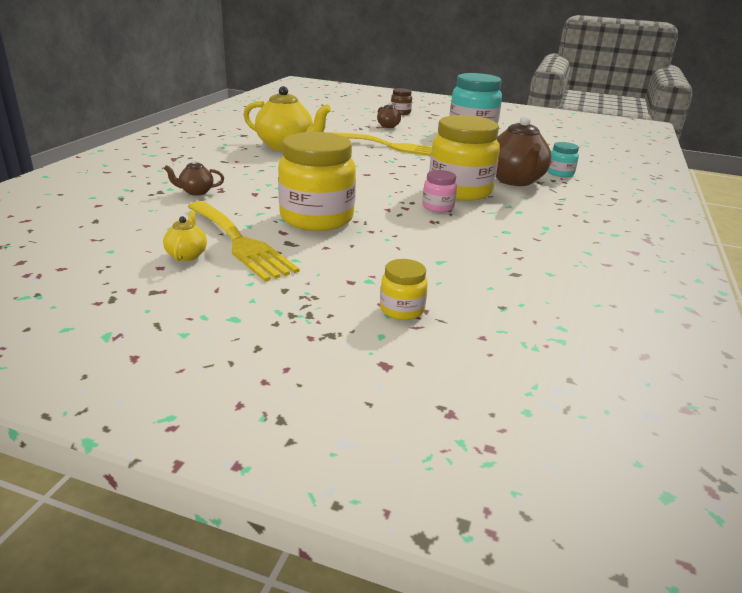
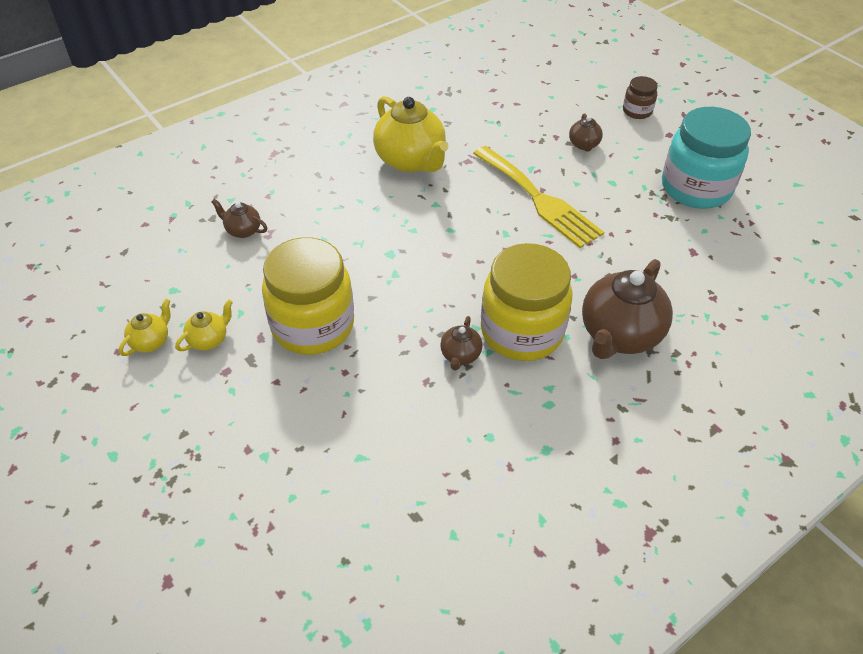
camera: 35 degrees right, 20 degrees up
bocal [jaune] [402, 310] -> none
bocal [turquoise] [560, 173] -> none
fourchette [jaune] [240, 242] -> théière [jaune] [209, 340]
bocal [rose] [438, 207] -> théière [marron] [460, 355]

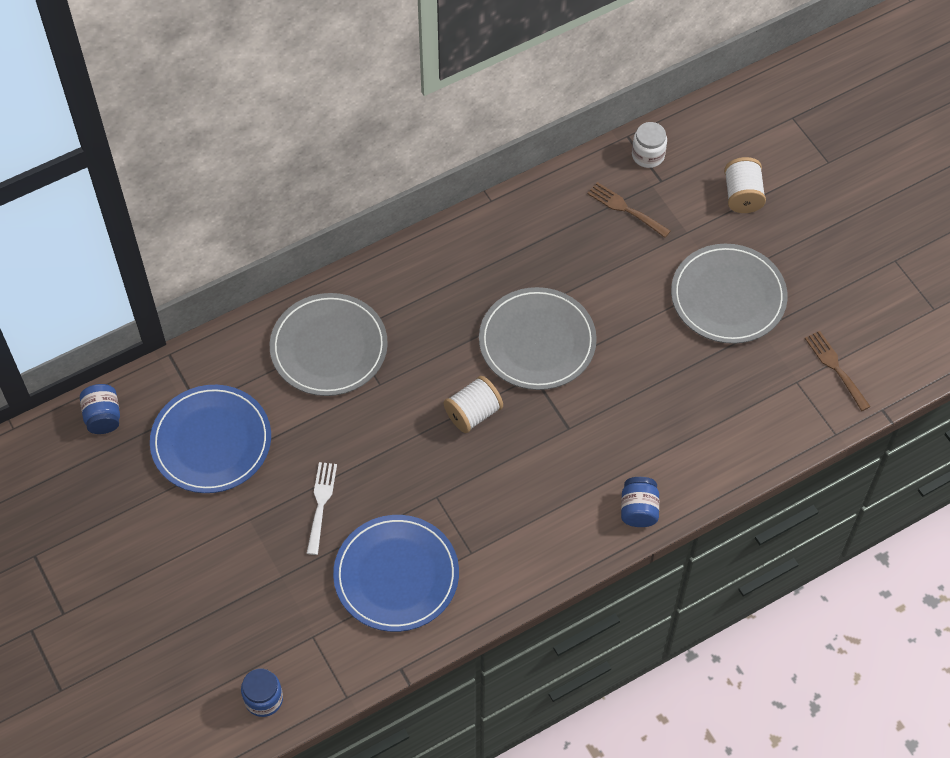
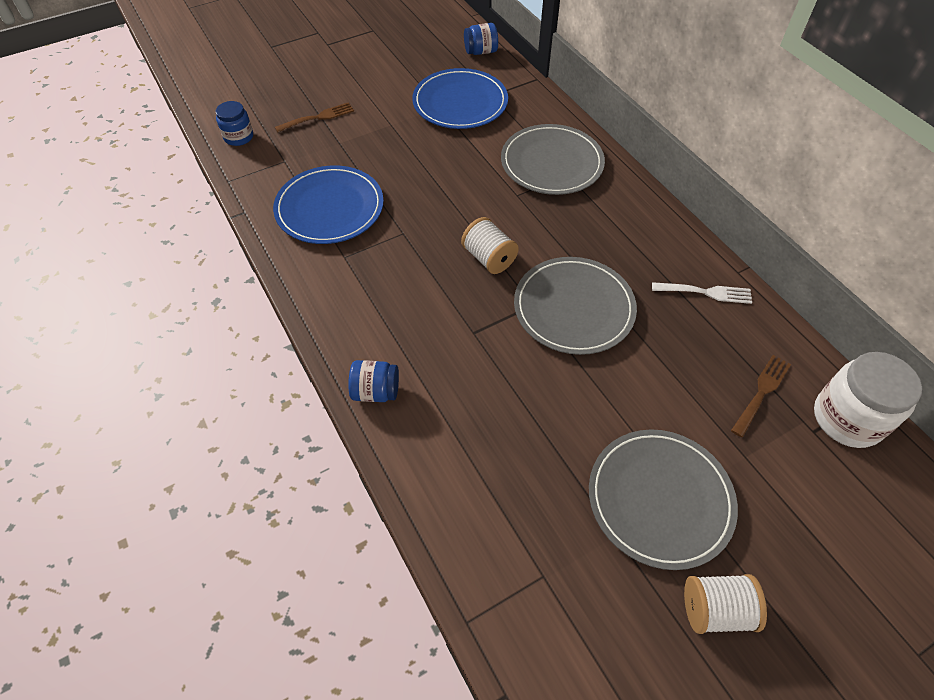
camera: 90 degrees right, 5 degrees down
fourchette [blanc] [321, 504] -> fourchette [blanc] [705, 292], shifted
bobine [blanc] [742, 195] -> bobine [blanc] [715, 609], shifted
fourchette [marron] [836, 368] -> fourchette [marron] [318, 118], shifted
bocal [blanc] [648, 155] -> bocal [blanc] [847, 418], x1.71

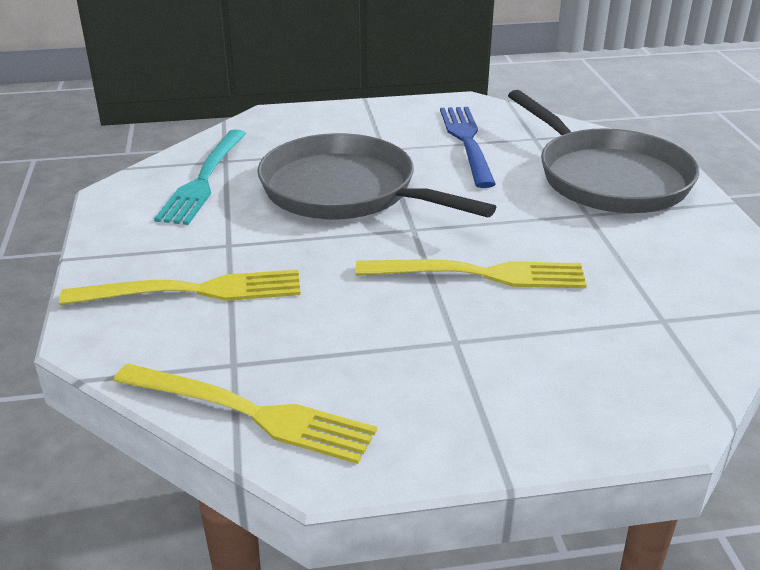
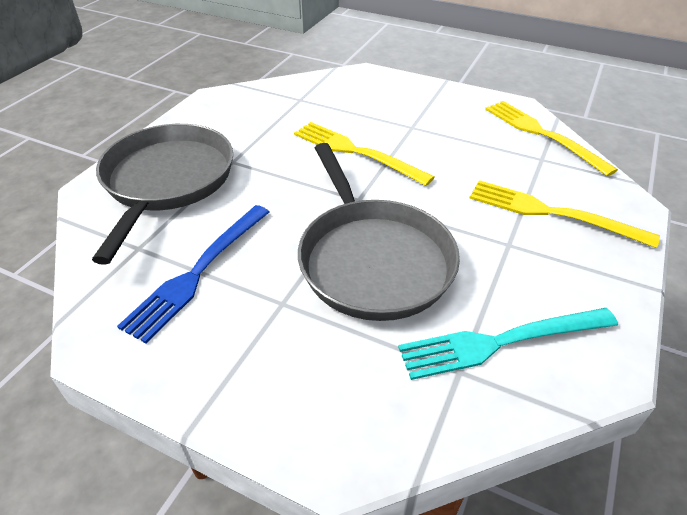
camera: 145 degrees left, 10 degrees up
fourchette [turquoise] [203, 180] -> fourchette [turquoise] [499, 343], 150 degrees counterclockwise

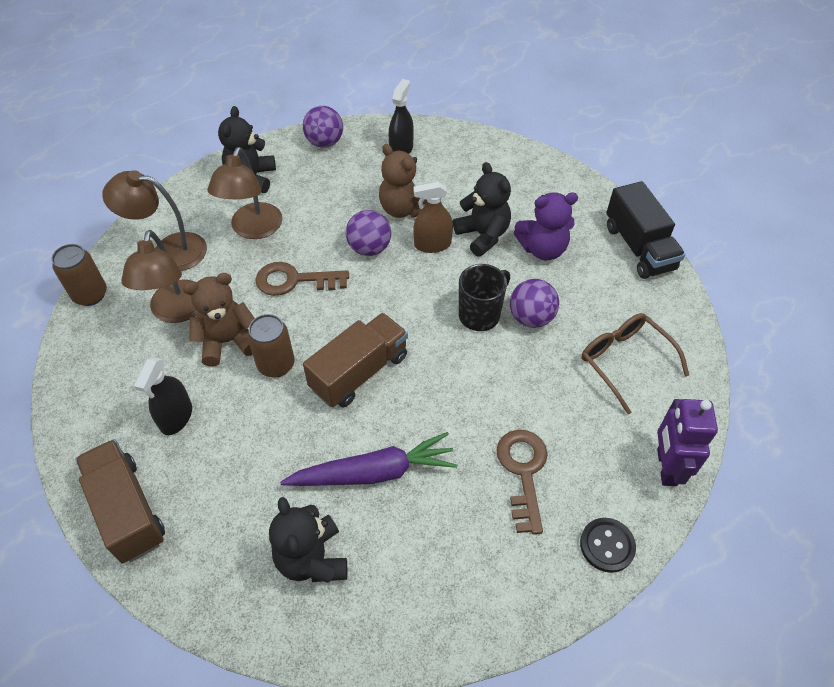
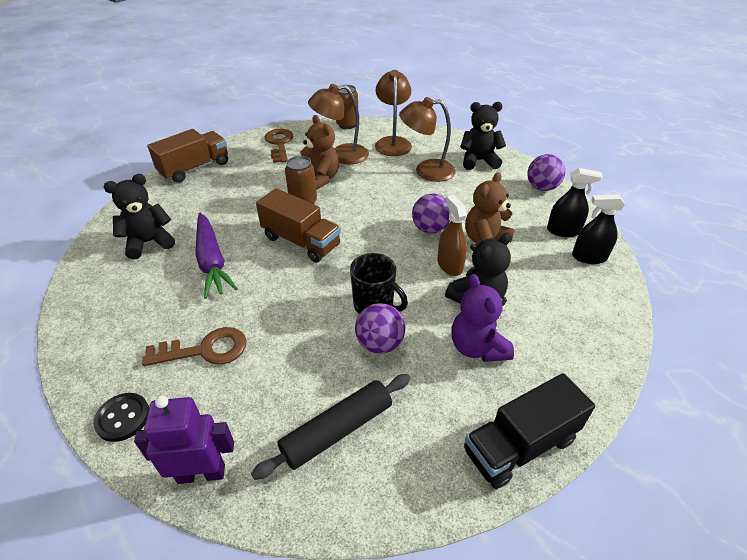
camera: 80 degrees right, 10 degrees down
vaporisateur [noir] [176, 417] -> vaporisateur [noir] [589, 257], shifted
clé [marron] [294, 280] -> clé [marron] [279, 144], shifted
lunettes [marron] [624, 361] -> rouleau à pâtisserie [noir] [337, 430]

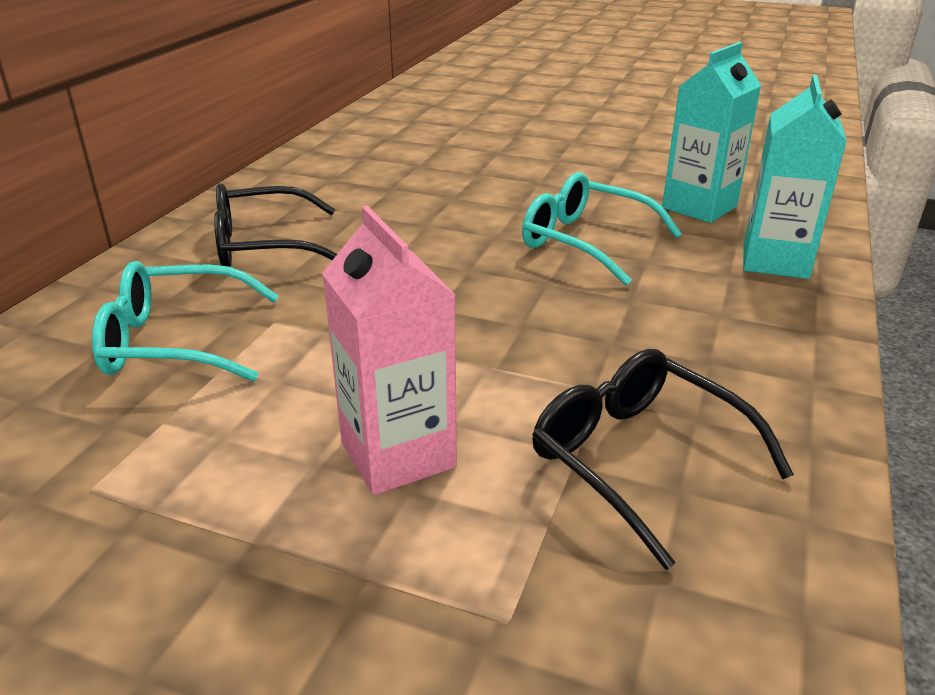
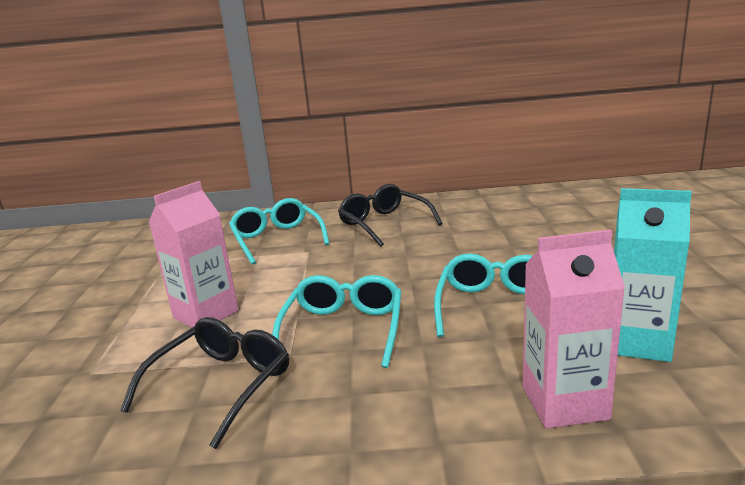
camera: 70 degrees right, 10 degrees down
none -> lunettes [turquoise] [343, 330]
brique de lait [turquoise] [775, 261] -> brique de lait [rose] [564, 403]

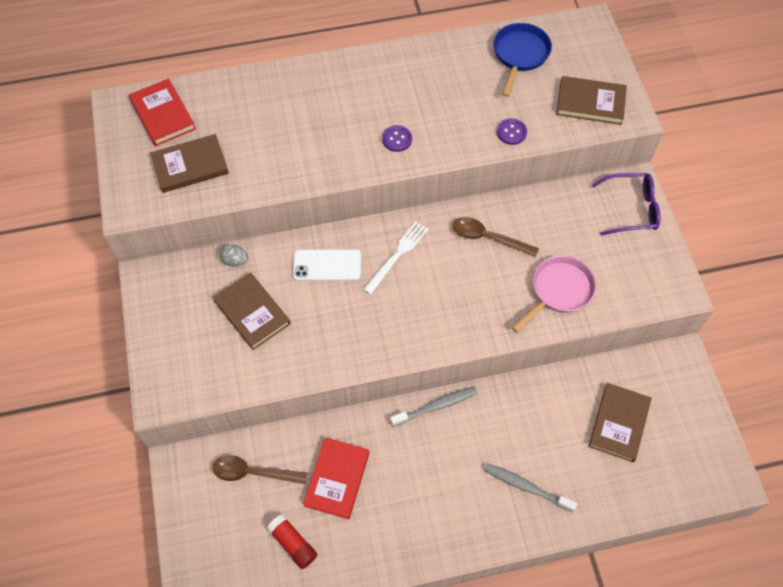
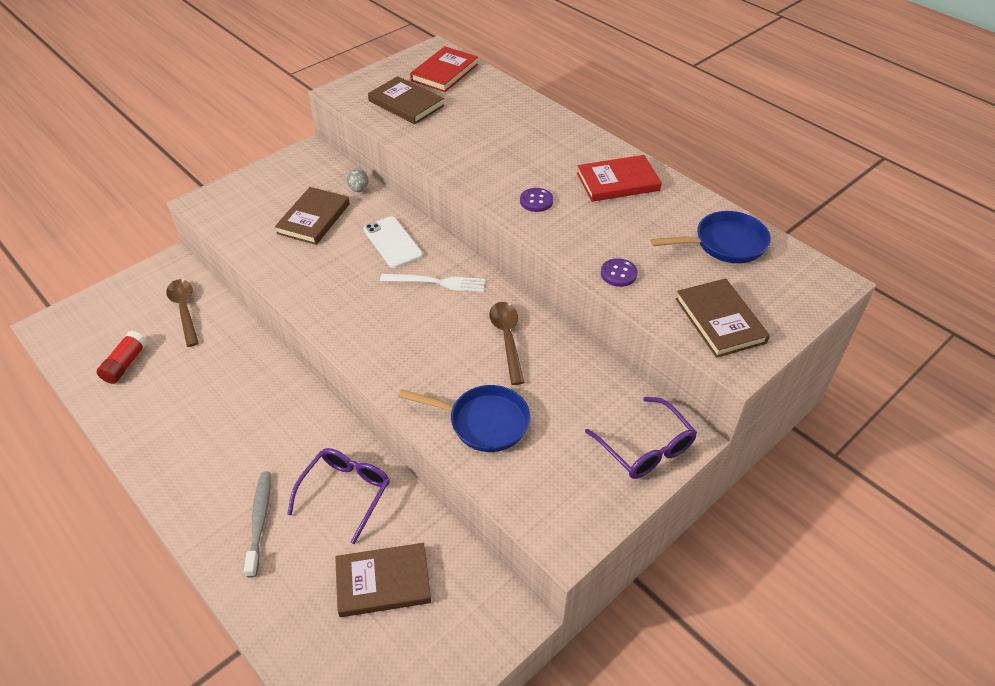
camera: 60 degrees right, 15 degrees down
brosse à dents [gris] [436, 406] -> none
none -> lunettes [violet] [345, 492]
livre [rouge] [337, 479] -> livre [rouge] [618, 182], shifted
poêle [rose] [558, 291] -> poêle [bleu] [483, 422]

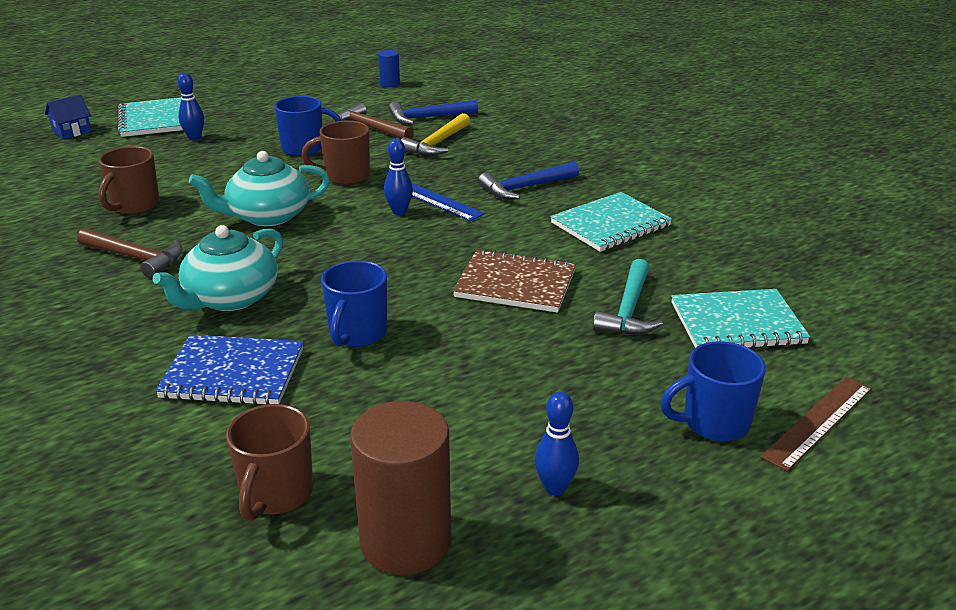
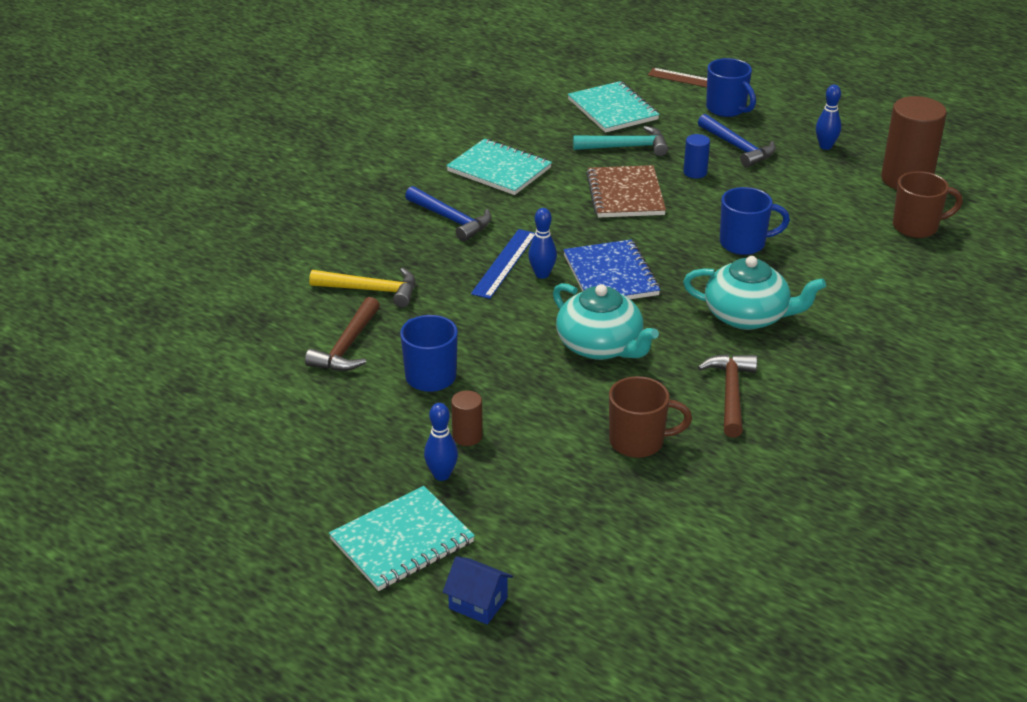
camera: 110 degrees left, 5 degrees up
tasse [marron] [345, 176] -> none
none -> cylindre [marron] [467, 436]
carnet [bleu] [233, 373] -> carnet [bleu] [611, 275], shifted
cylindre [bleu] [390, 84] -> cylindre [bleu] [695, 172], shifted
marteau [bleu] [428, 118] -> marteau [bleu] [738, 147], shifted

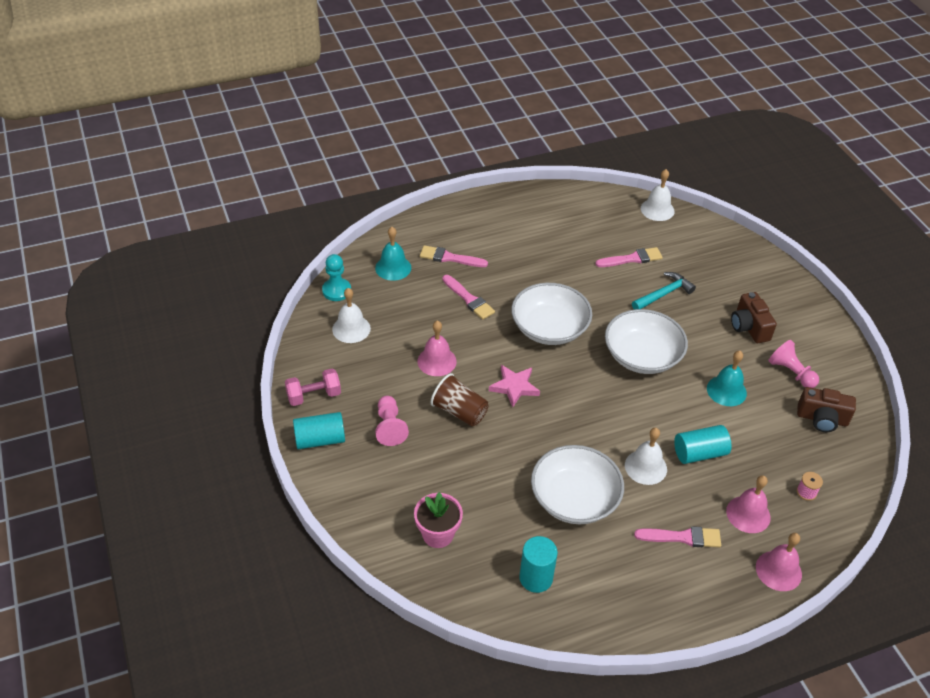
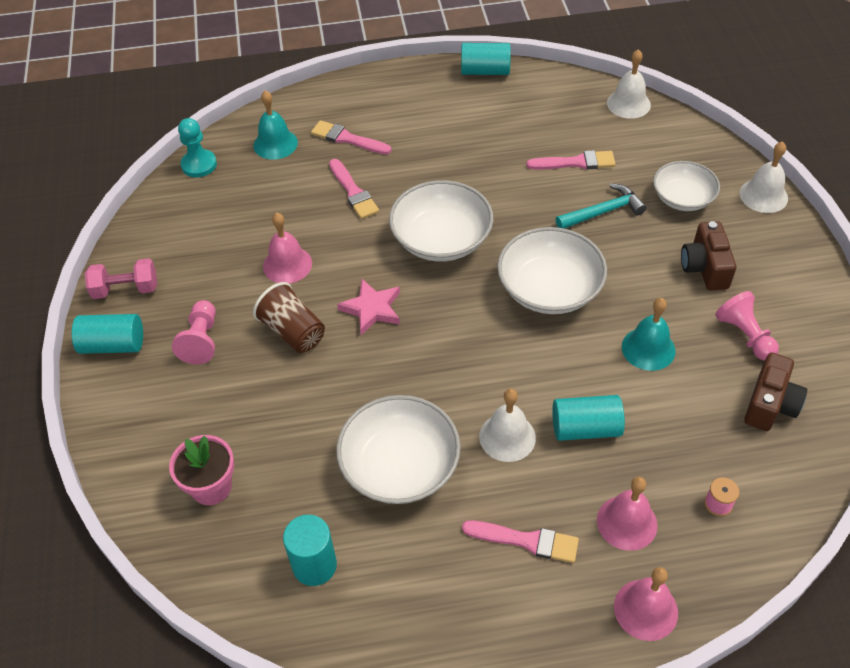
camera: 15 degrees right, 5 degrees up
none -> cylindre [turquoise] [485, 71]
none -> bol [blanc] [682, 198]
cloche [blanc] [351, 329] -> cloche [blanc] [763, 195], shifted
appareil photo [marron] [822, 419] -> appareil photo [marron] [770, 404], 90 degrees counterclockwise

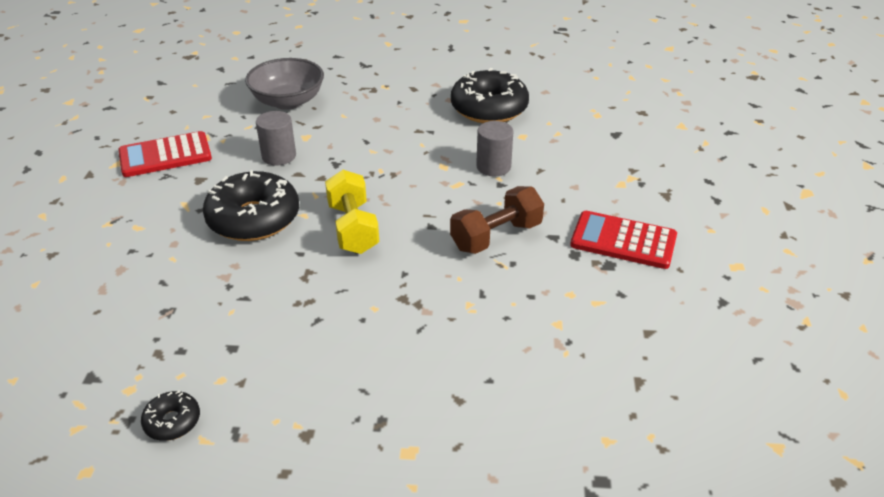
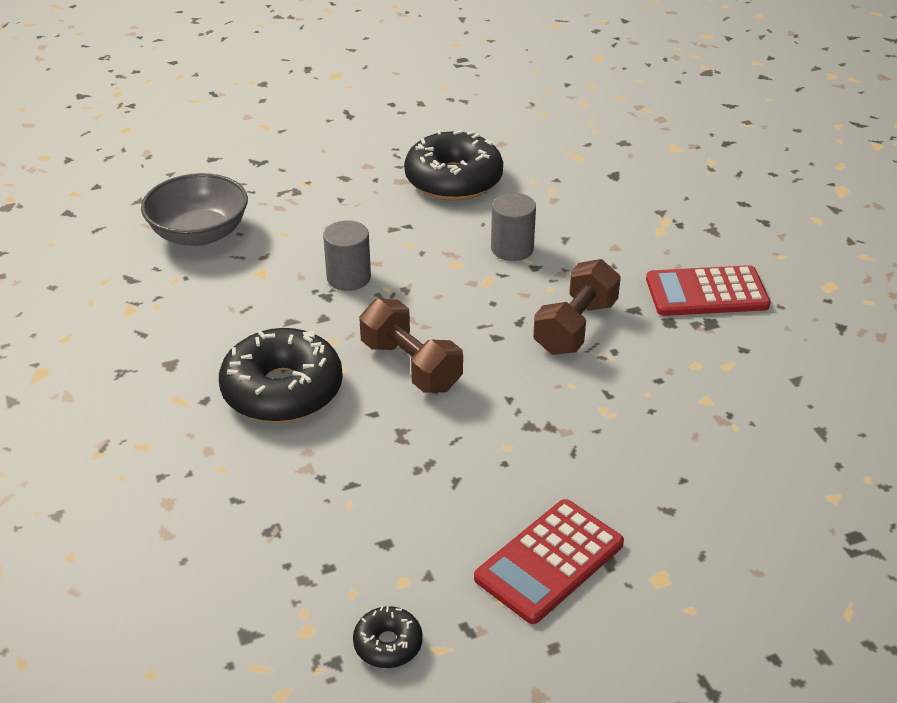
camera: 25 degrees left, 0 degrees up
calculatrice [rouge] [165, 155] -> calculatrice [rouge] [549, 561], shifted
cylindre [gris] [279, 156] -> cylindre [gris] [348, 278], shifted
haltère [jaune] [353, 228] -> haltère [marron] [411, 366]

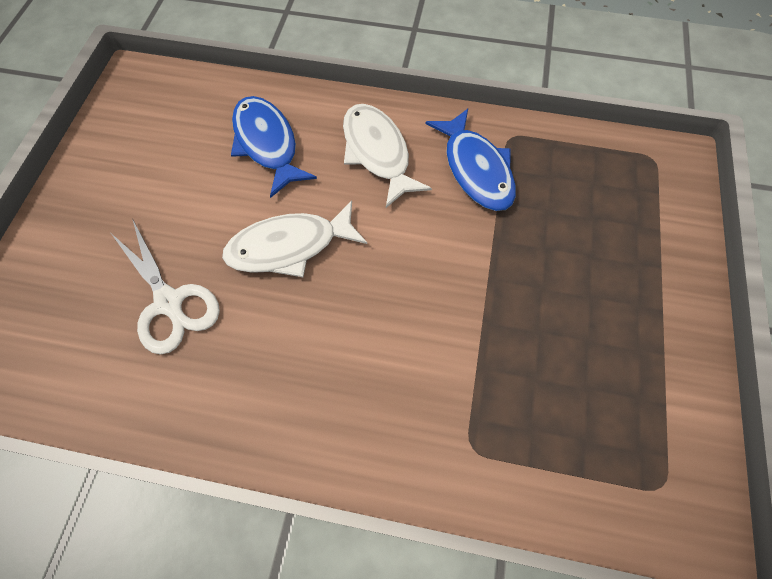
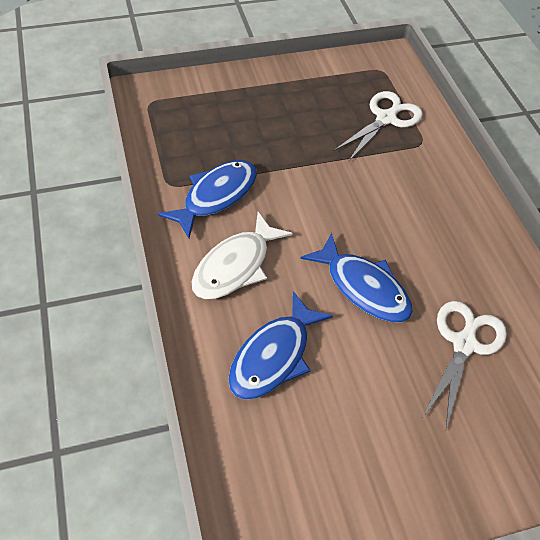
camera: 120 degrees left, 10 degrees down
none -> ciseaux [blanc] [386, 118]
poisson [blanc] [289, 246] -> poisson [bleu] [363, 287]

